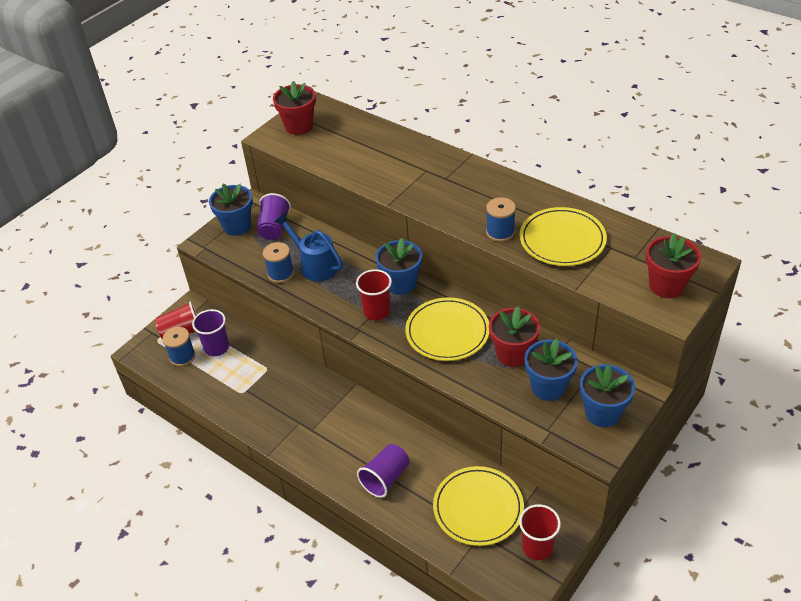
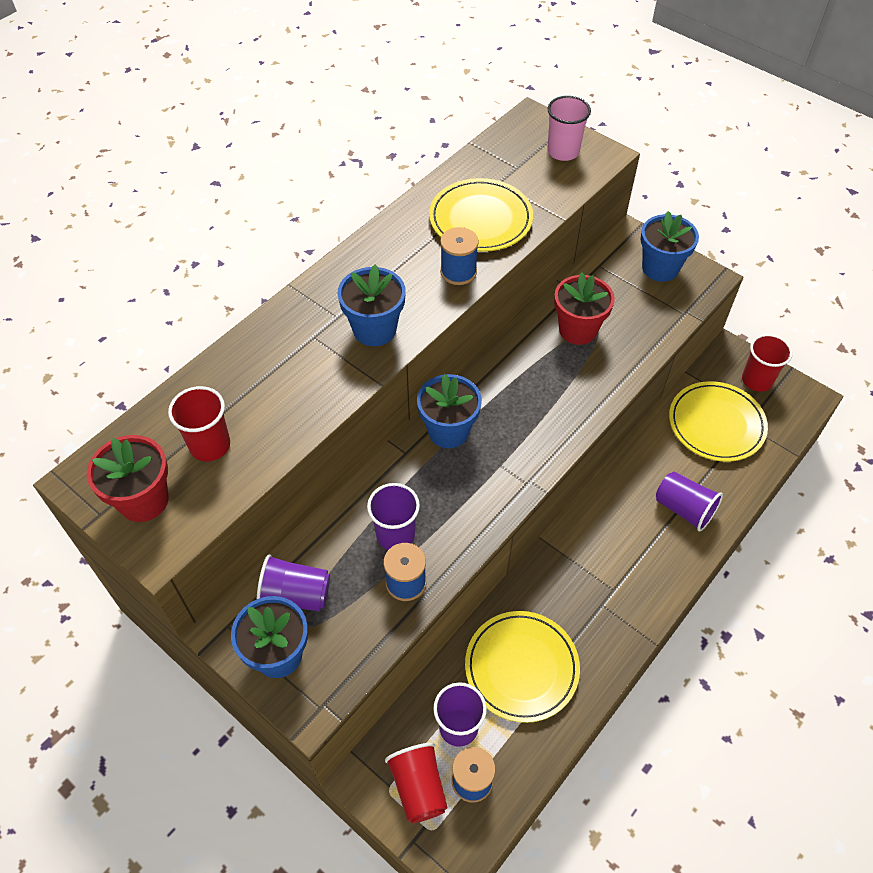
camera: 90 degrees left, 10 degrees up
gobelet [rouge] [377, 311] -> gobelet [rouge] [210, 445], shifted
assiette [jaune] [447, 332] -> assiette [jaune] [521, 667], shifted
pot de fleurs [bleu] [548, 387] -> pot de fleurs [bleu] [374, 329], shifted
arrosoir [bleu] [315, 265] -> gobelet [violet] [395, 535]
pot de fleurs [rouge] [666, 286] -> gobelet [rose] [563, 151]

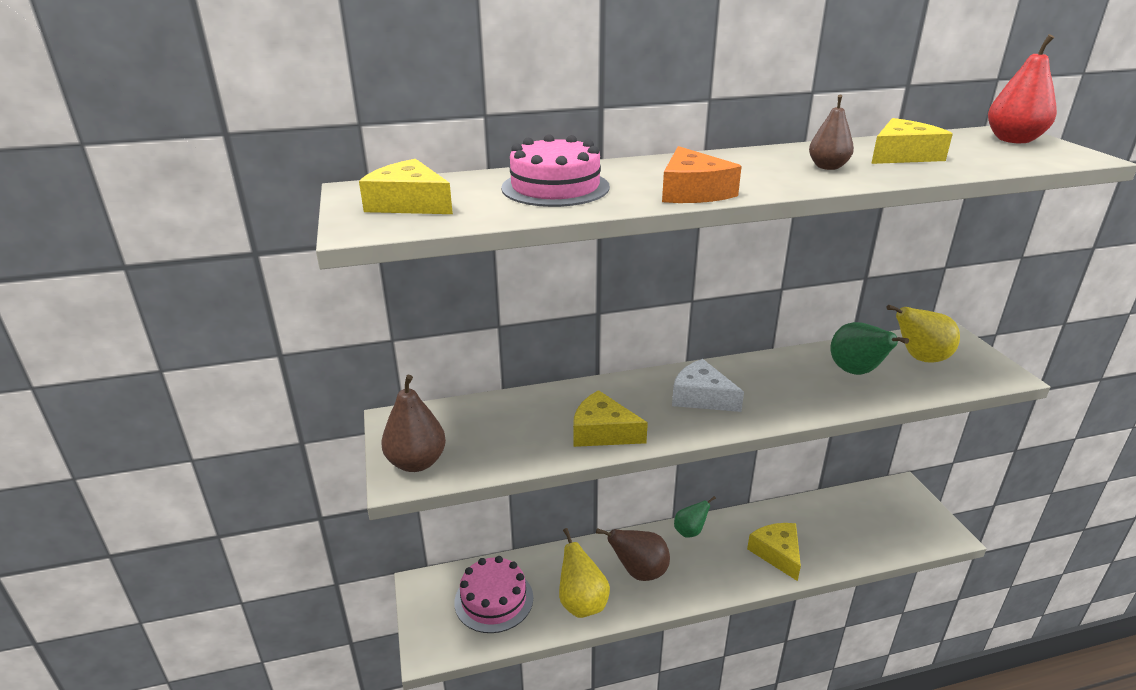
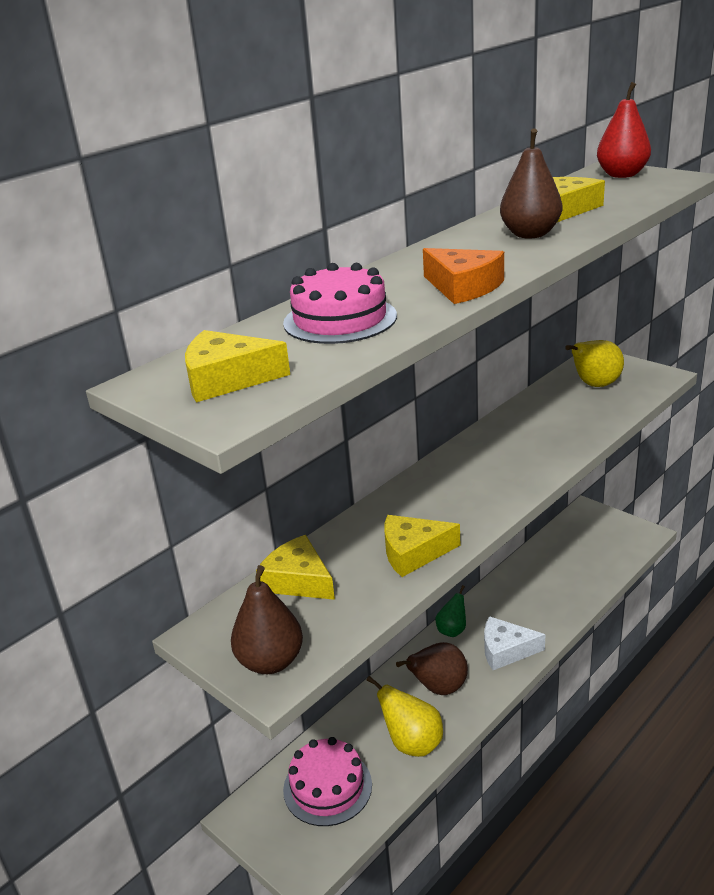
camera: 30 degrees left, 0 degrees up
poire [vert] [856, 372] -> none
fromage [blanc] [701, 397] -> fromage [blanc] [506, 650], shifted
fromage [jaune] [777, 553] -> fromage [jaune] [298, 580], shifted
poire [marron] [827, 167] -> poire [marron] [530, 234], x1.54

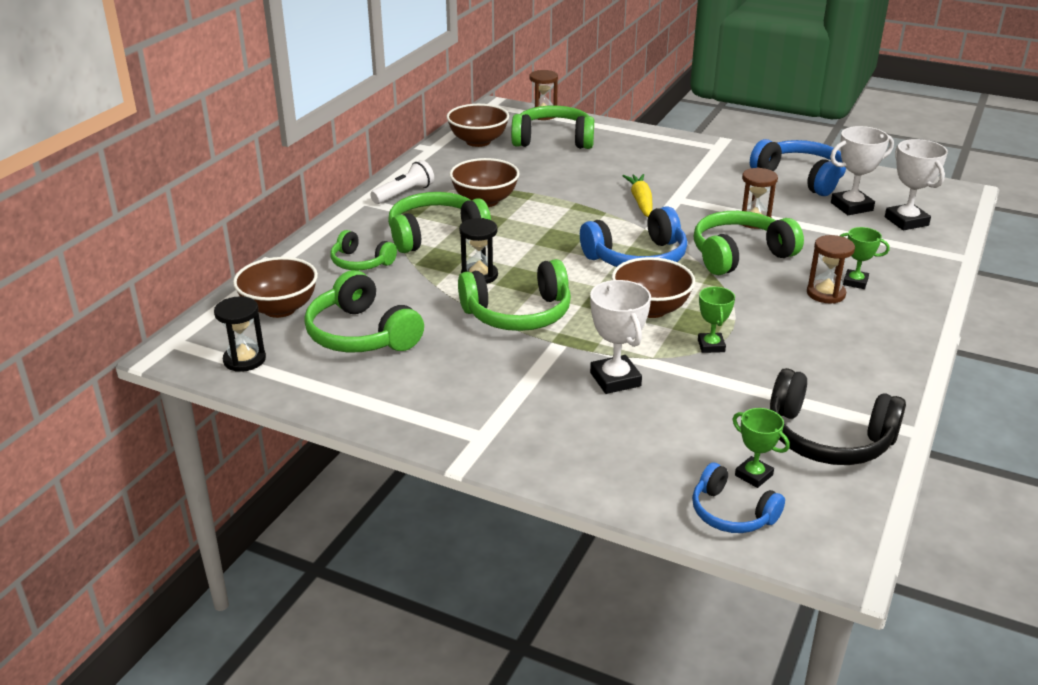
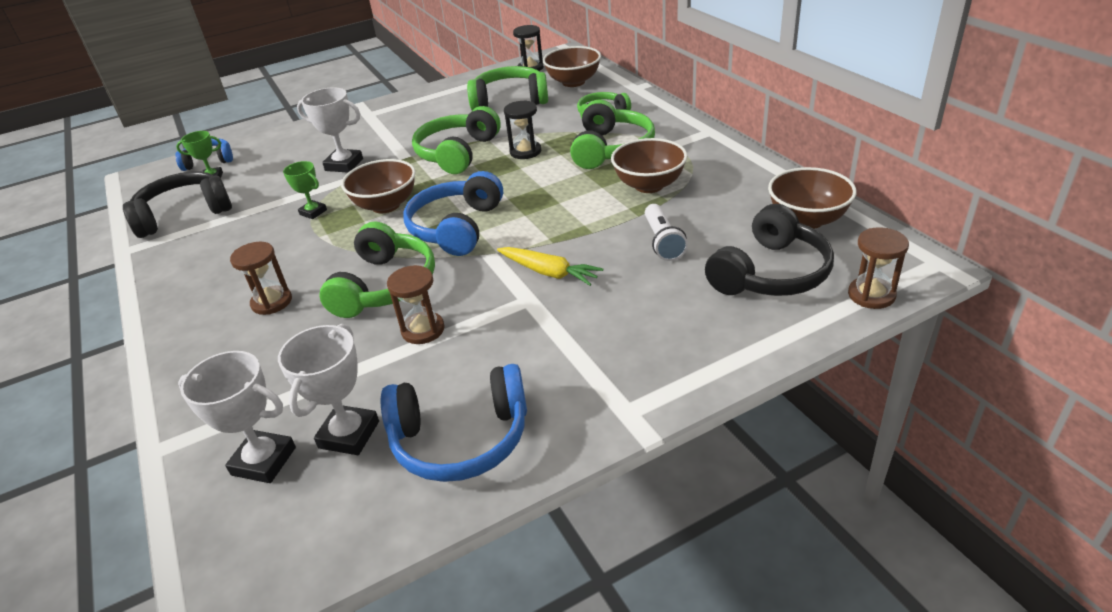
camera: 130 degrees right, 5 degrees up
trophée [vert] [855, 282] -> none
lampe de poche [blanc] [404, 194] -> lampe de poche [blanc] [662, 242], shifted
casque audio [vert] [553, 140] -> casque audio [noir] [771, 273]

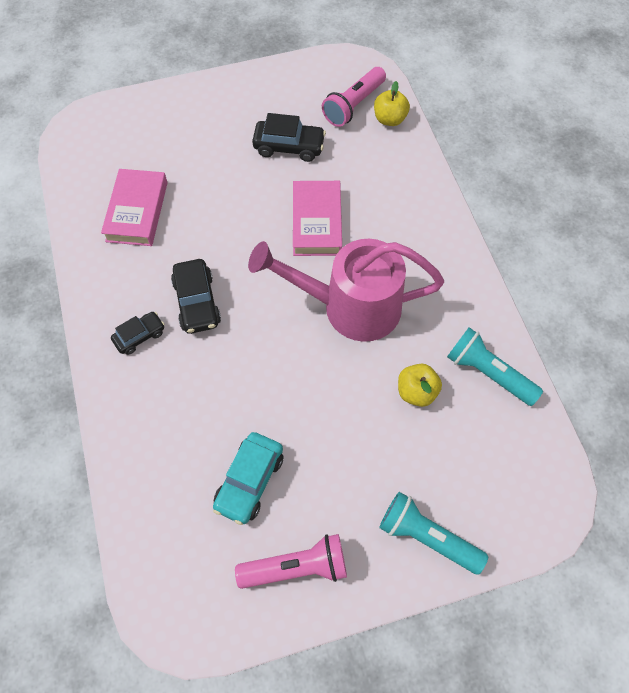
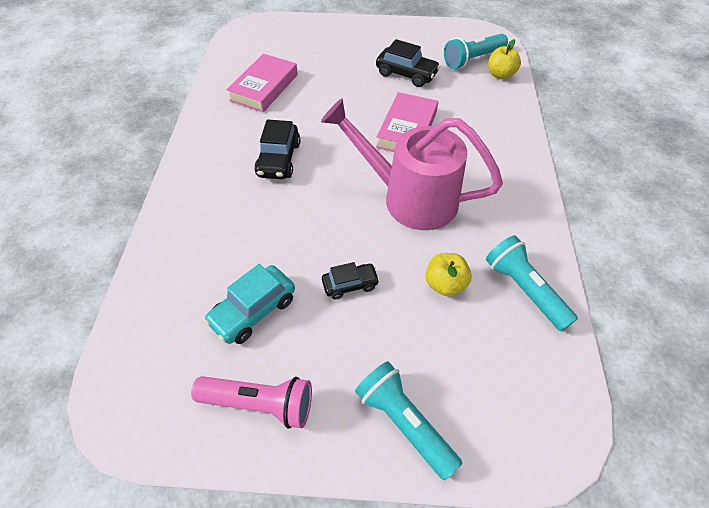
camera: 20 degrees right, 10 degrees down
voiture [noir] [140, 336] -> voiture [noir] [350, 284], shifted
lampe de poche [rose] [353, 105] -> lampe de poche [turquoise] [472, 59]

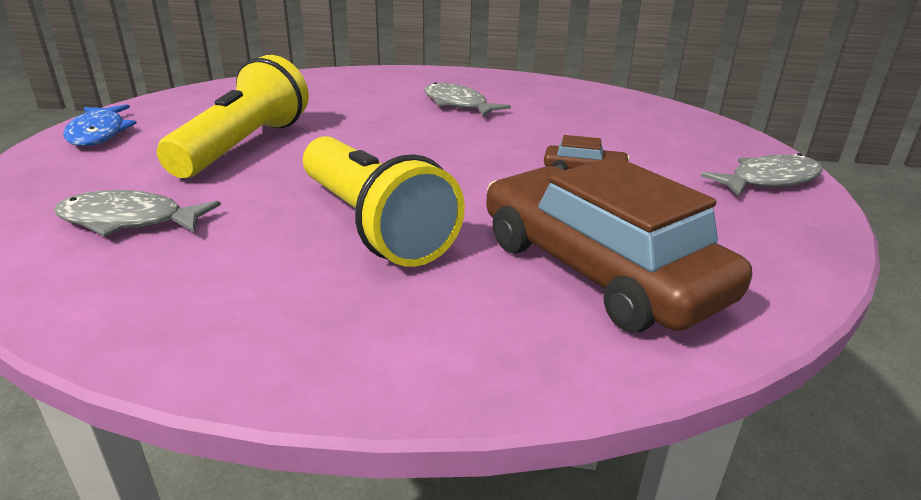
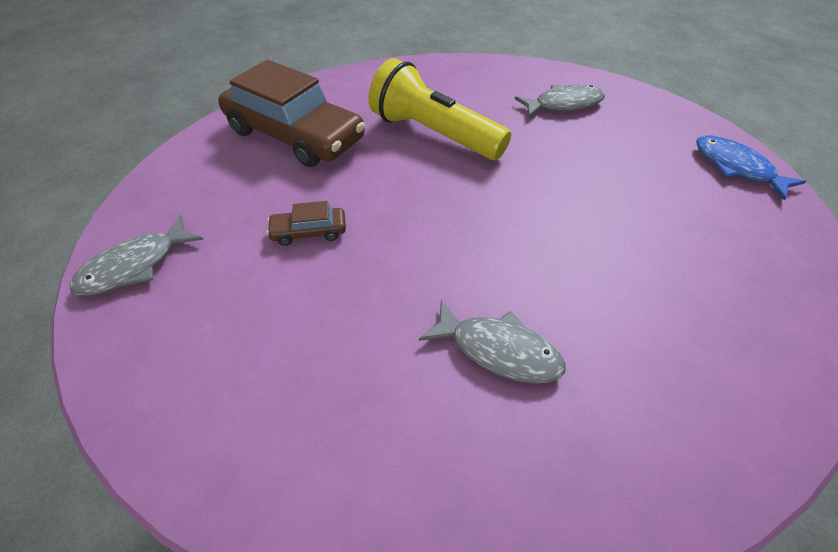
camera: 160 degrees right, 20 degrees up
lampe de poche [jaune] [244, 146] -> none

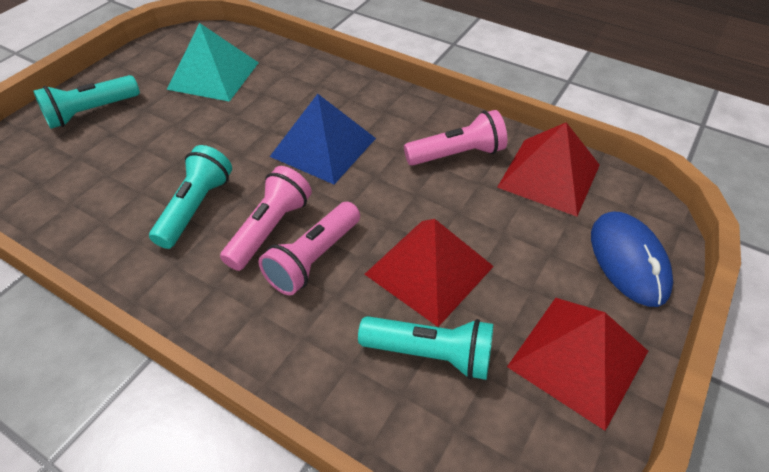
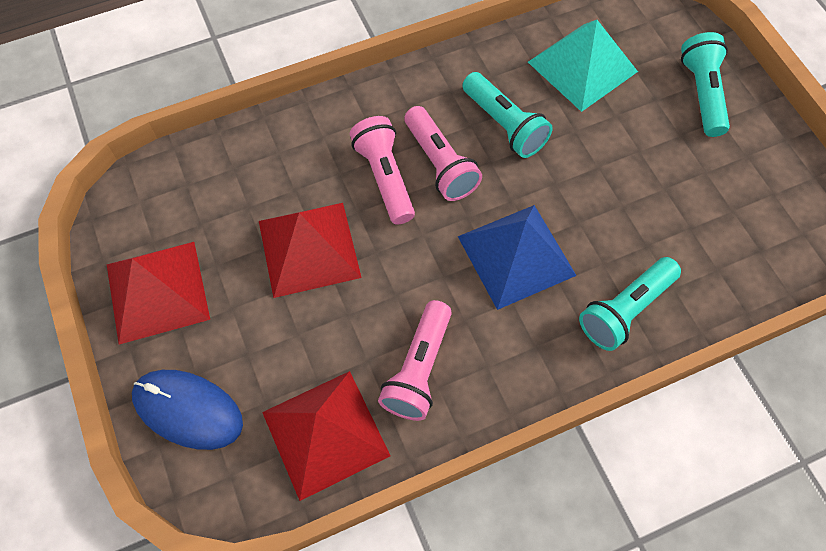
camera: 125 degrees right, 15 degrees up
pyramide [turquoise] [213, 75] -> pyramide [turquoise] [582, 66], shifted
lampe de poche [turquoise] [430, 354] -> lampe de poche [turquoise] [625, 310], shifted

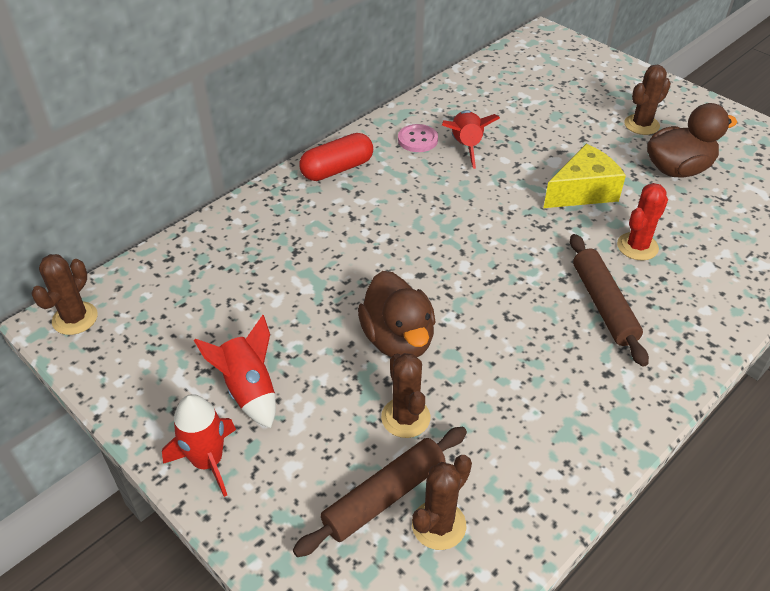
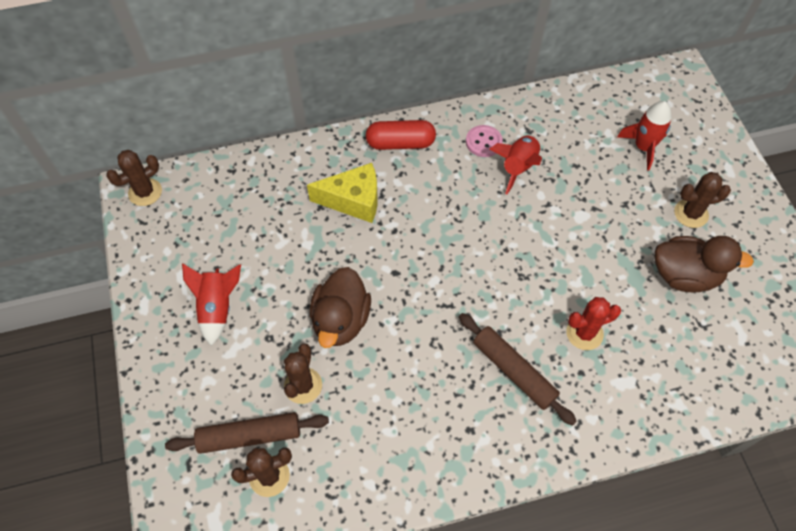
camera: 30 degrees right, 15 degrees up
fusée [rouge] [208, 461] -> fusée [rouge] [643, 147], shifted
fromage [jaune] [582, 191] -> fromage [jaune] [353, 200], shifted
rouleau à pâtisserie [marron] [603, 305] -> rouleau à pâtisserie [marron] [513, 371], 60 degrees counterclockwise

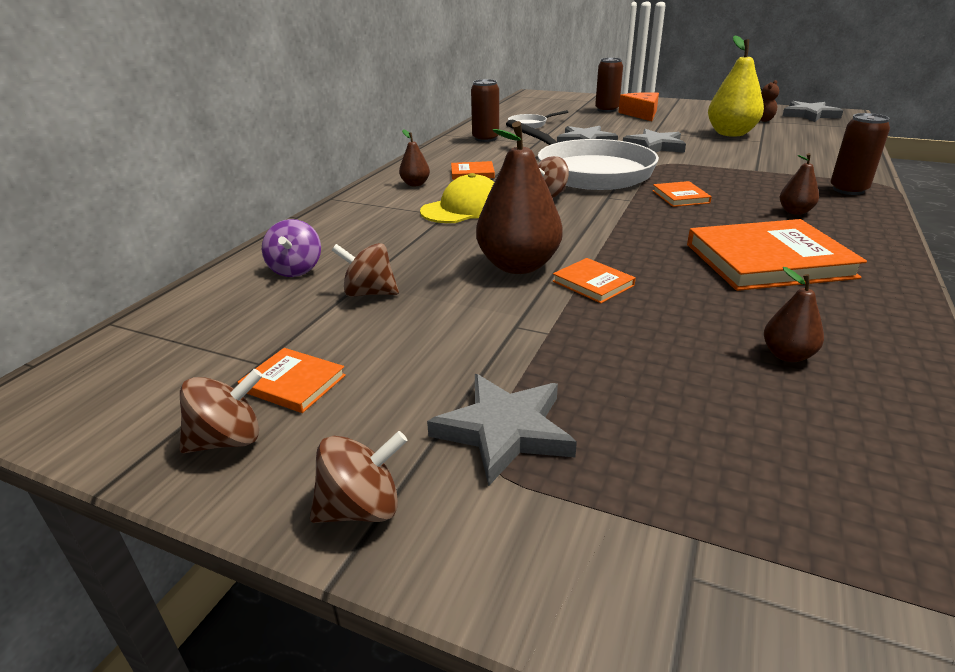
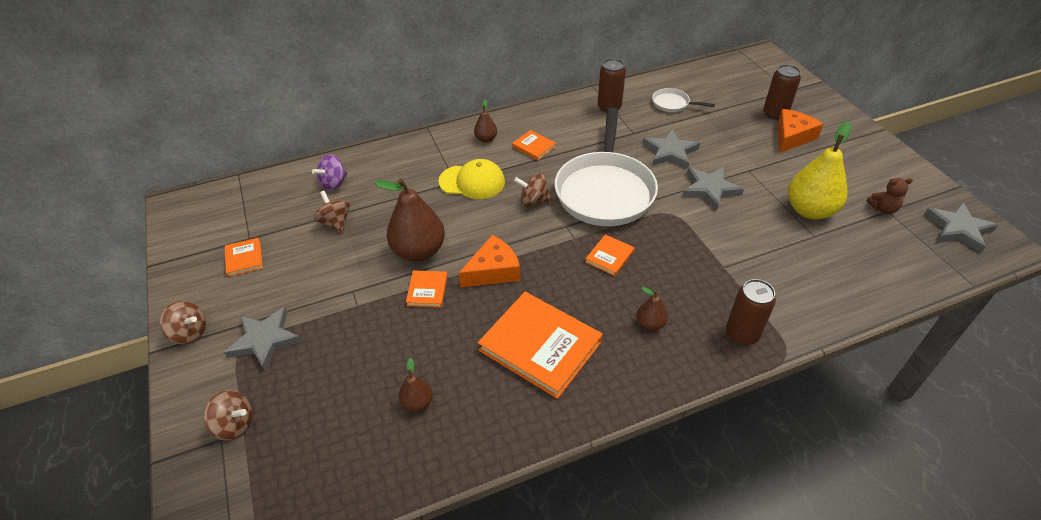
camera: 45 degrees right, 15 degrees up
none -> fromage [orange] [493, 271]
toupie [marron] [228, 440] -> toupie [marron] [235, 425], shifted

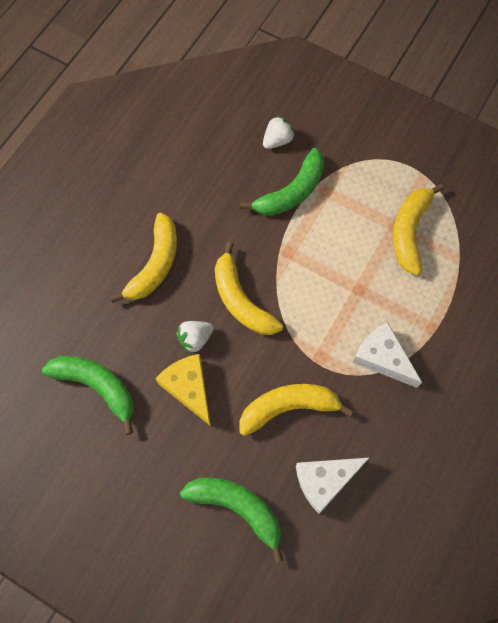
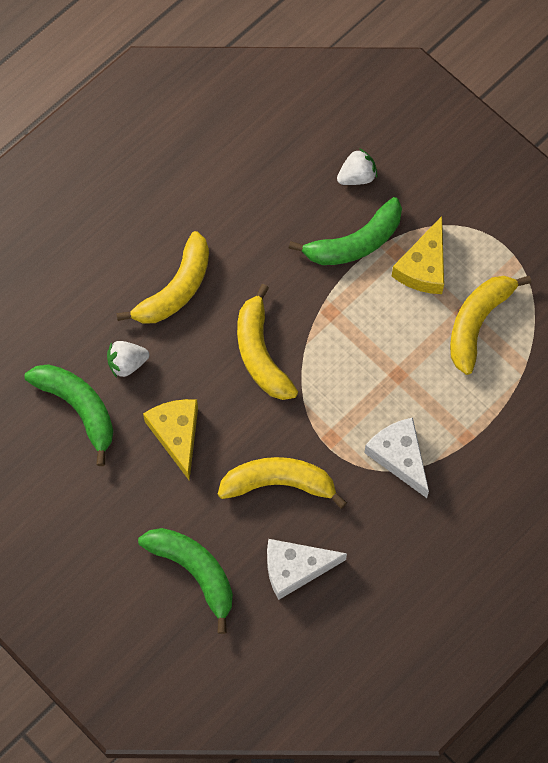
camera: 15 degrees right, 0 degrees up
none -> fromage [jaune] [423, 267]
fraise [blanc] [195, 339] -> fraise [blanc] [127, 363], shifted

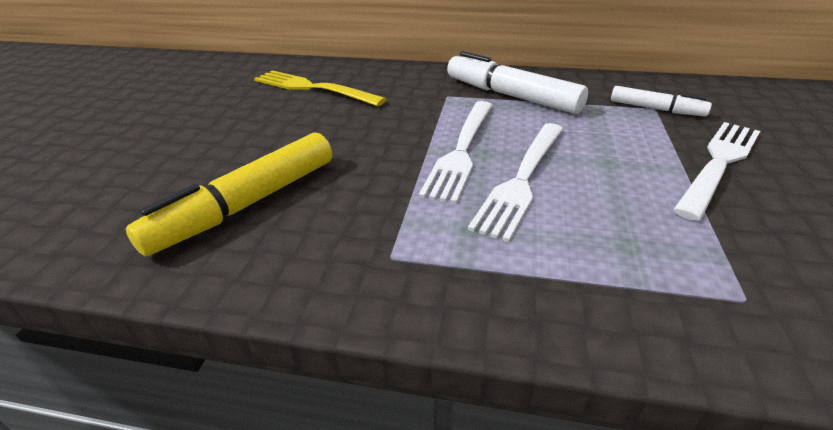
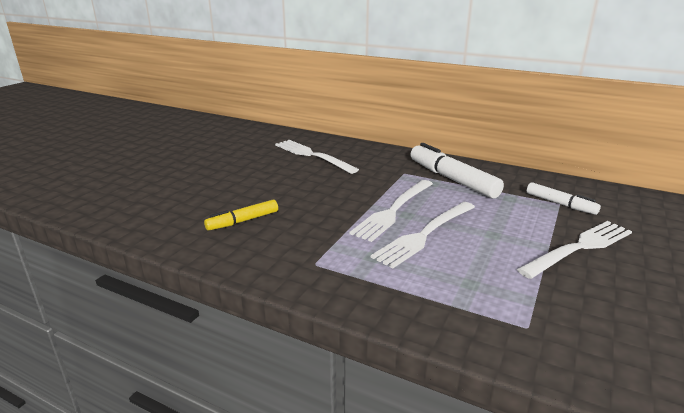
camera: 15 degrees right, 10 degrees down
fourchette [jaune] [312, 88] -> fourchette [blanc] [311, 155]
feutre [jaune] [247, 204] -> feutre [jaune] [243, 221], x0.57

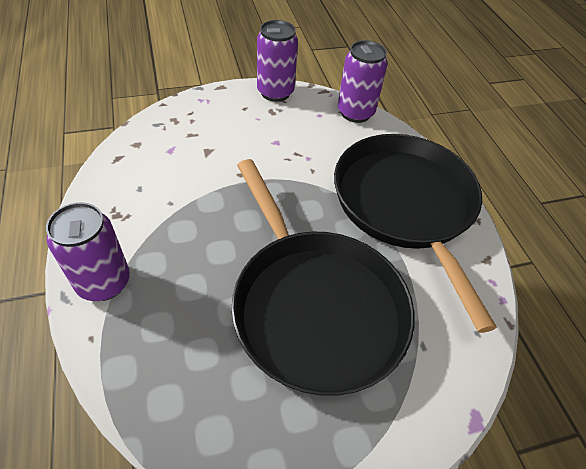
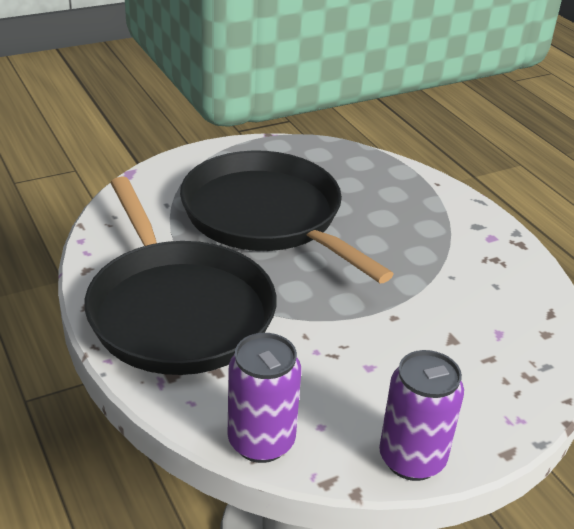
camera: 170 degrees right, 15 degrees down
canette [violet] [104, 282] -> none

